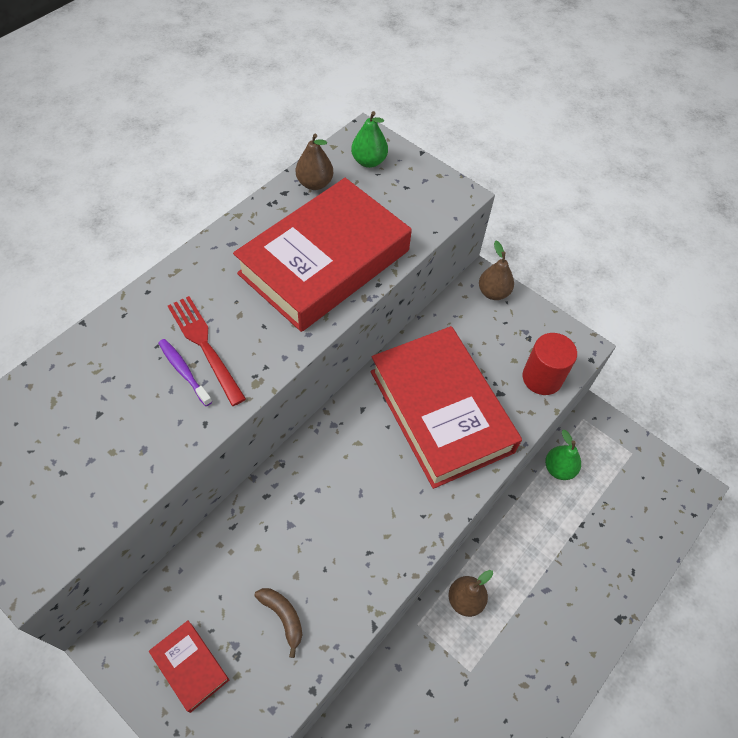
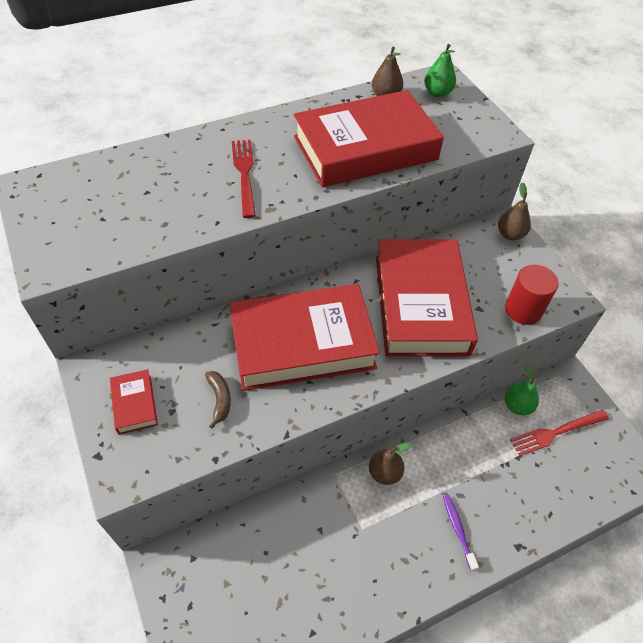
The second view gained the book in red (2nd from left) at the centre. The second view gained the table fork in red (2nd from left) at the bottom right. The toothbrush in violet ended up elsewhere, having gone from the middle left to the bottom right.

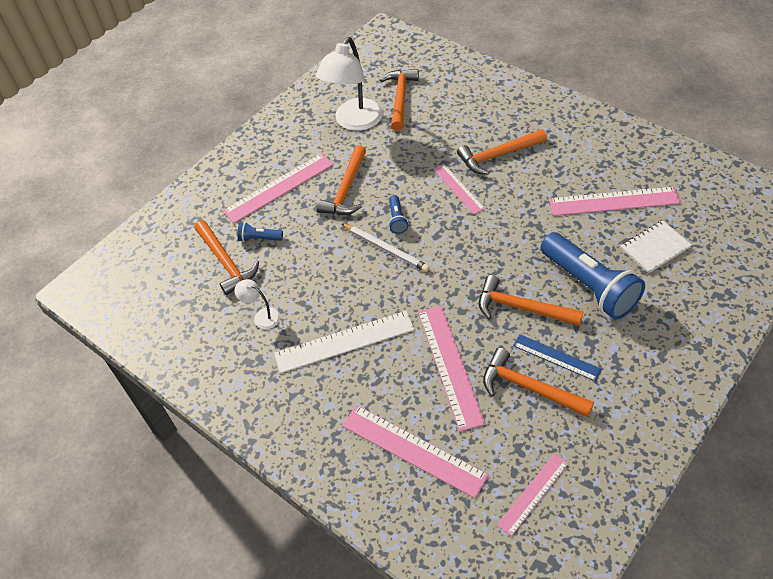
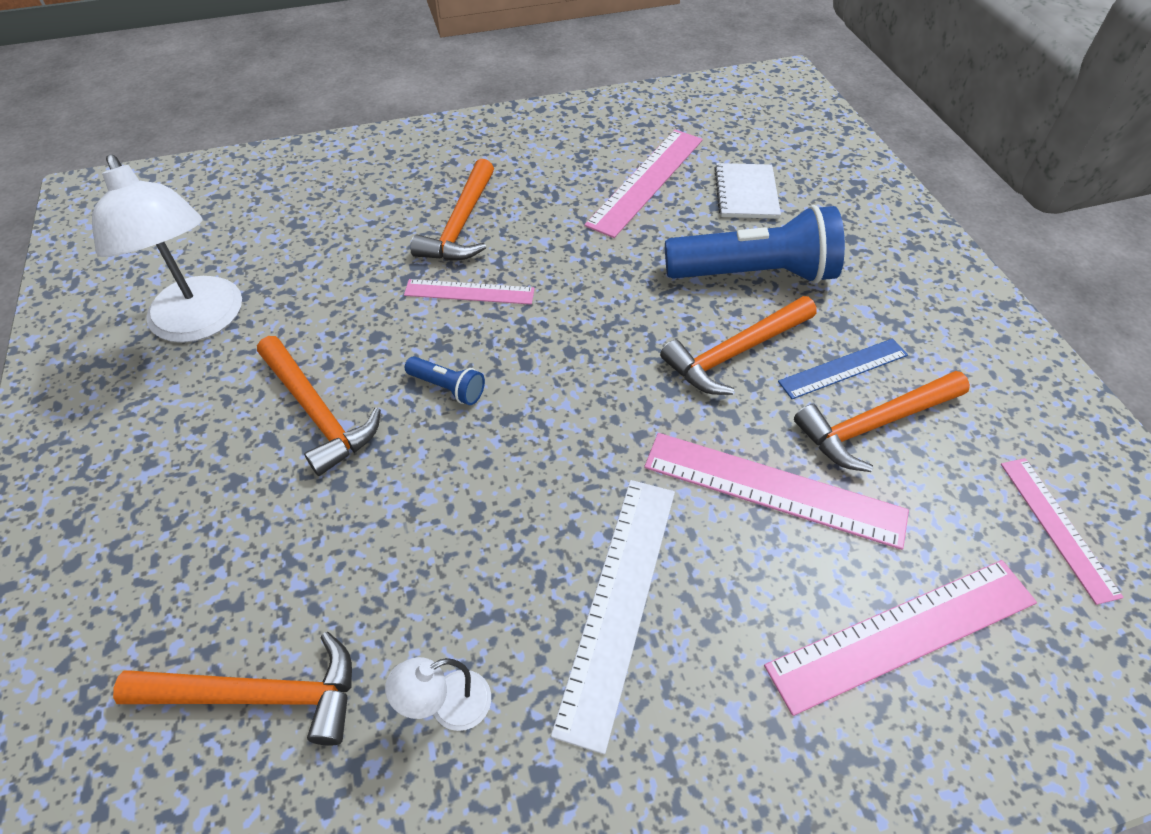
The second view lost the straightedge in pink (1st from left) at the top centre. The second view lost the flashlight in blue (1st from left) at the centre. The second view lost the pencil in white at the centre. The second view lost the carpenter's hammer in orange (3rd from left) at the top centre.

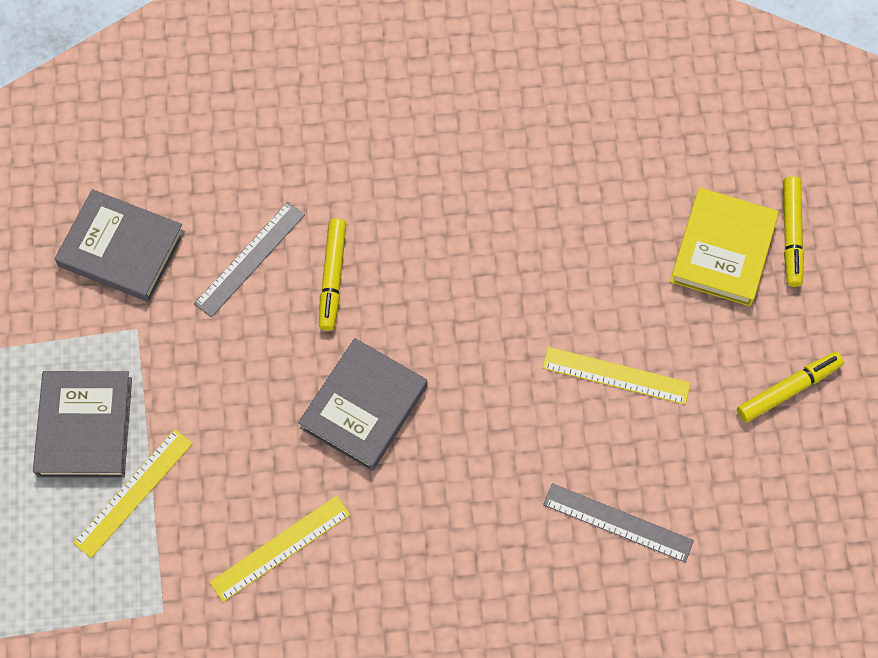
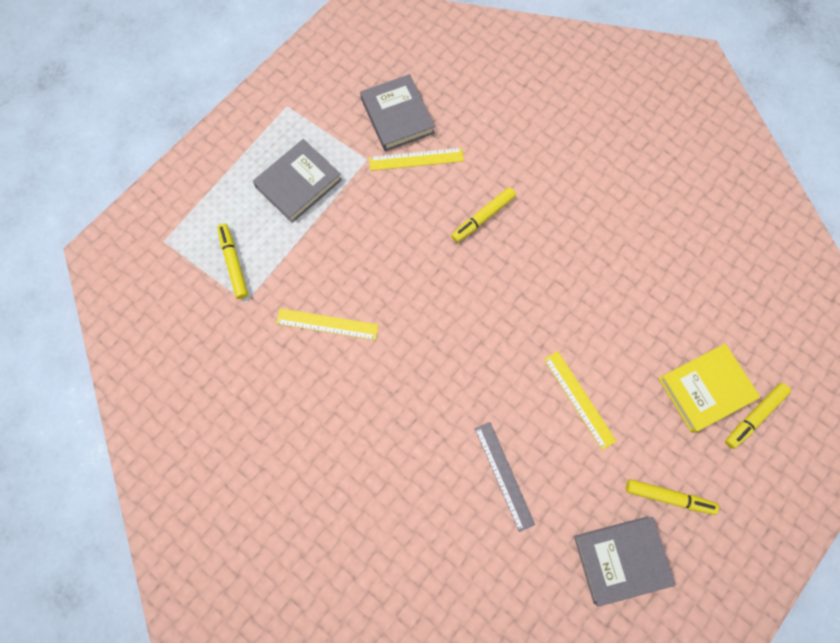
The second view lost the straightedge in grey (1st from left) at the middle left. The second view gained the felt pen in bright yellow (1st from left) at the middle left. The straightedge in bright yellow (1st from left in the first image) ended up elsewhere, having gone from the bottom left to the top centre. The book in grey (3rd from left) ended up elsewhere, having gone from the centre to the bottom right.

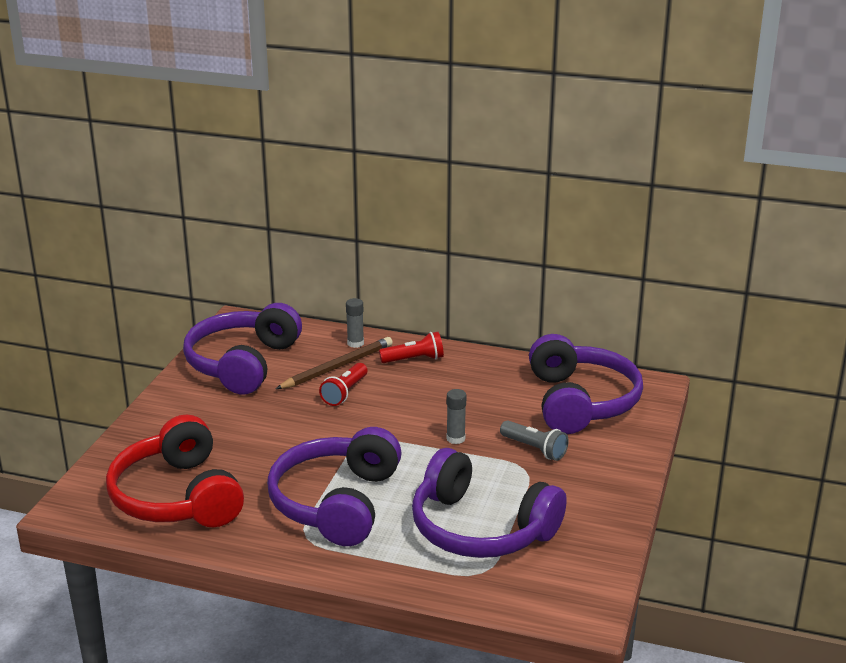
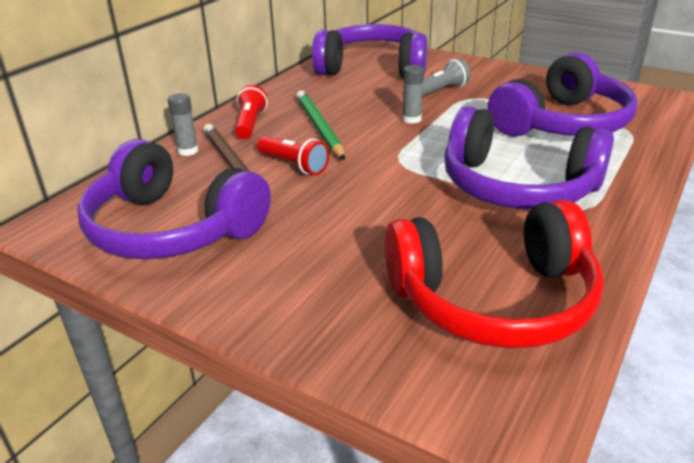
The second view gained the pencil in emerald at the top centre.

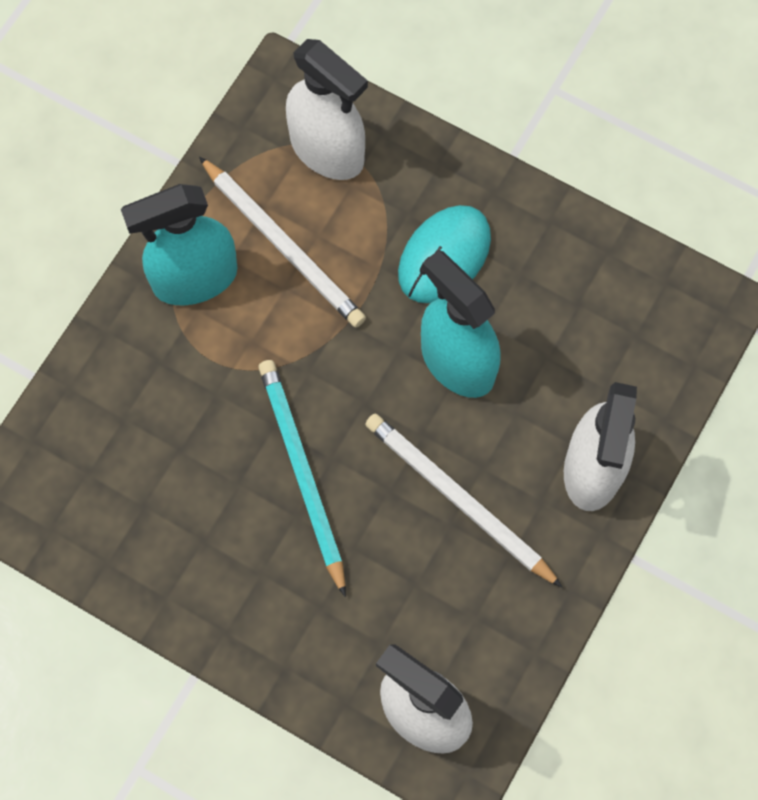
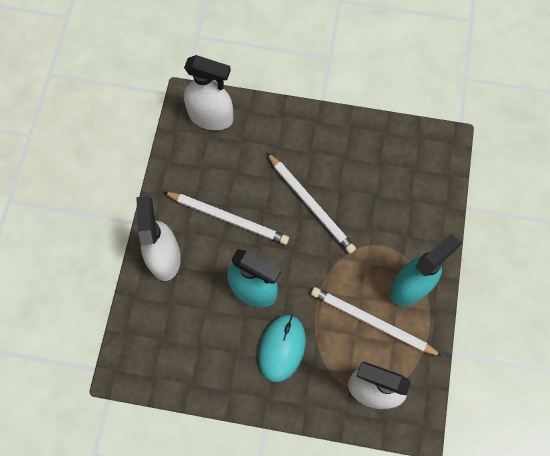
What was the pencil in aqua at the centre turned into the pencil in white (2nd from left) at the centre.

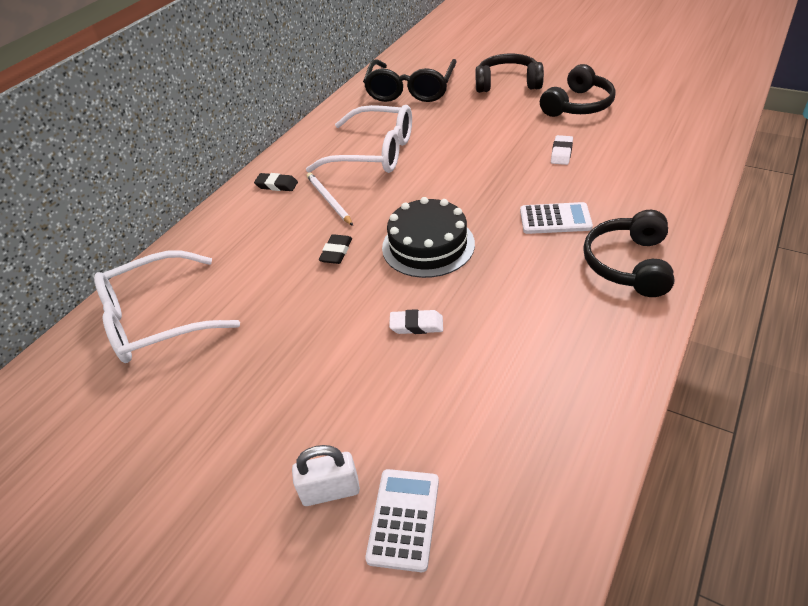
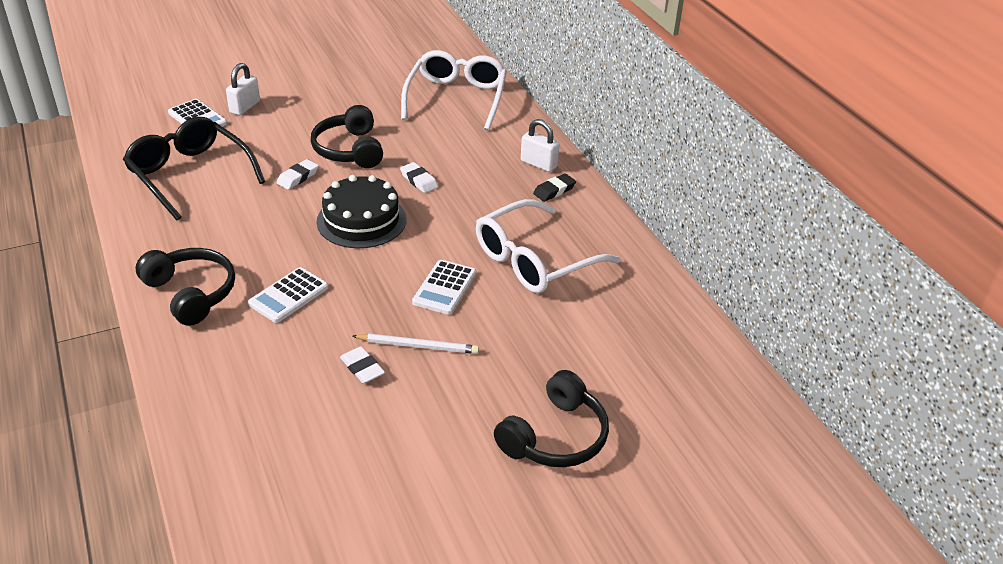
The second view gained the pocket calculator in white (3rd from left) at the centre. The second view gained the small lock in white (2nd from left) at the top centre. The pencil in white ended up elsewhere, having gone from the top centre to the centre. The spectacles in jet-black ended up elsewhere, having gone from the top centre to the top left. The headphones in jet-black (2nd from left) ended up elsewhere, having gone from the top right to the top centre. What was the pencil eraser in jet-black (2nd from left) at the centre turned into the pencil eraser in white (3rd from left) at the top centre.

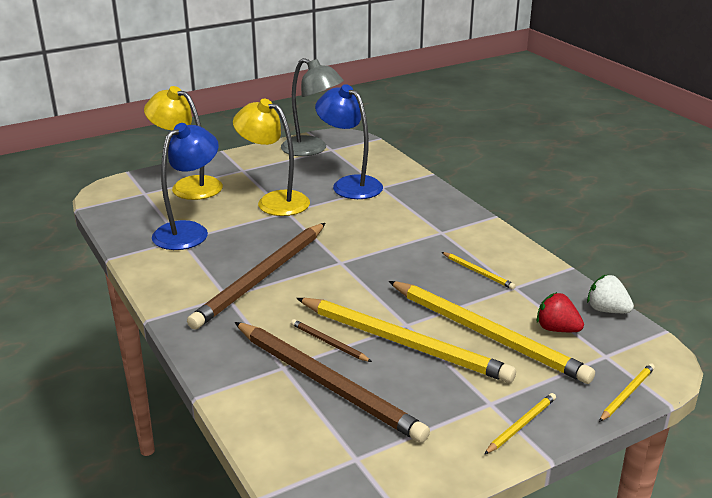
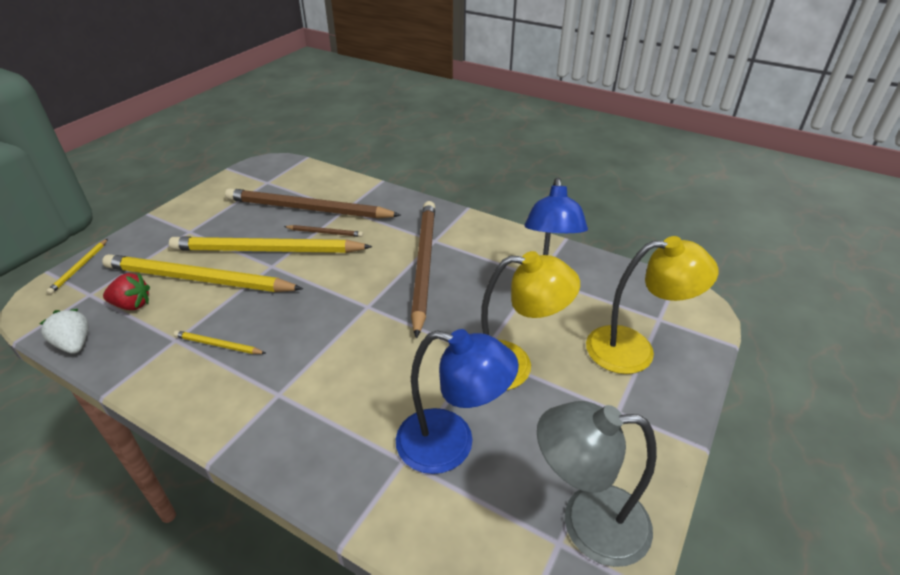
The second view lost the pencil in bright yellow (4th from left) at the bottom right. The berry in white at the middle right ended up facing another way, 135 degrees counterclockwise from before.

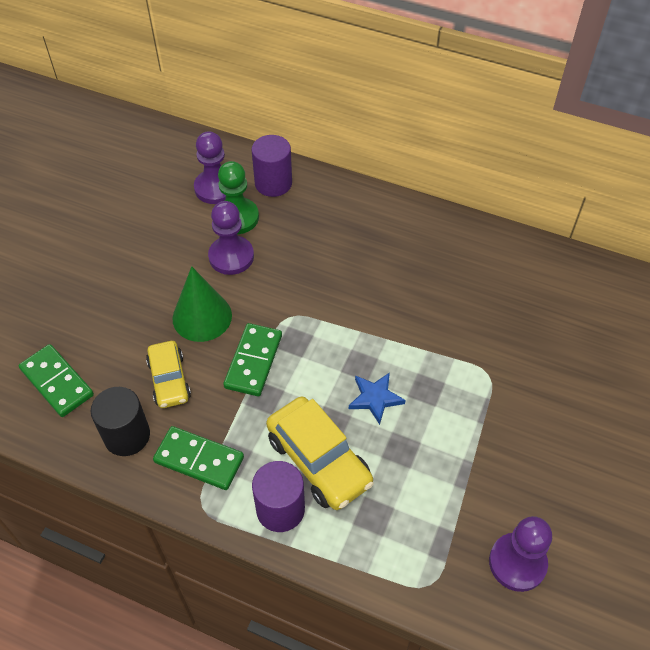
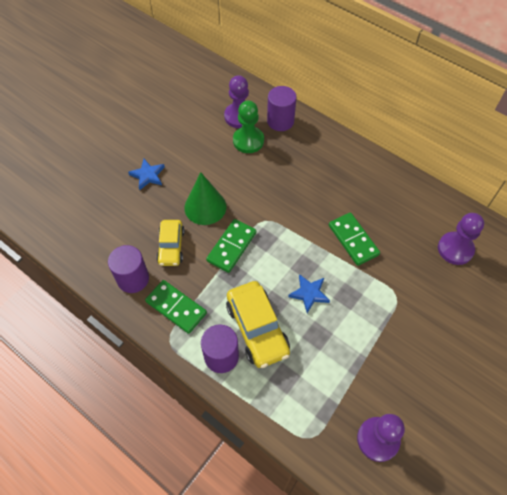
The second view gained the star in blue (1st from left) at the middle left. The domino in emerald (1st from left in the first image) ended up elsewhere, having gone from the middle left to the middle right. The game pawn in violet (2nd from left in the first image) ended up elsewhere, having gone from the centre to the middle right. What was the cylinder in jet-black at the middle left turned into the cylinder in violet (1st from left) at the middle left.

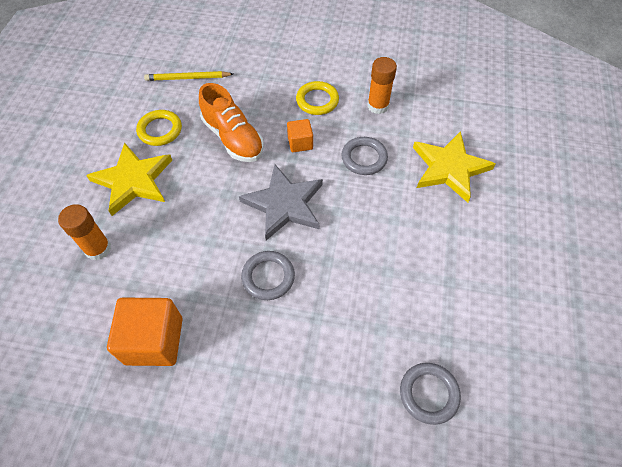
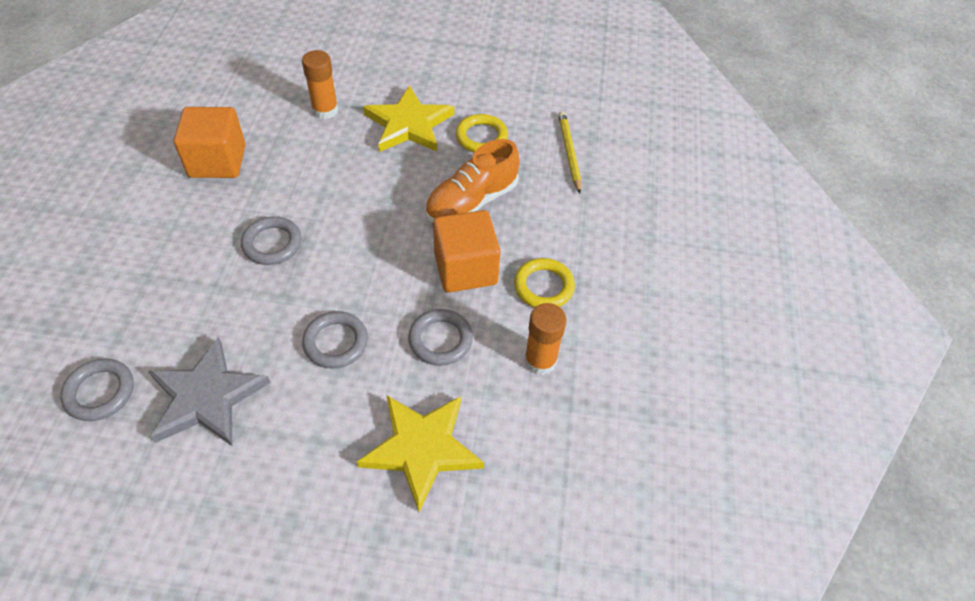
The second view gained the torus in grey (3rd from left) at the centre. The star in grey ended up elsewhere, having gone from the centre to the middle left. The size of the block in orange (2nd from left) at the top centre changed by a factor of 1.86.

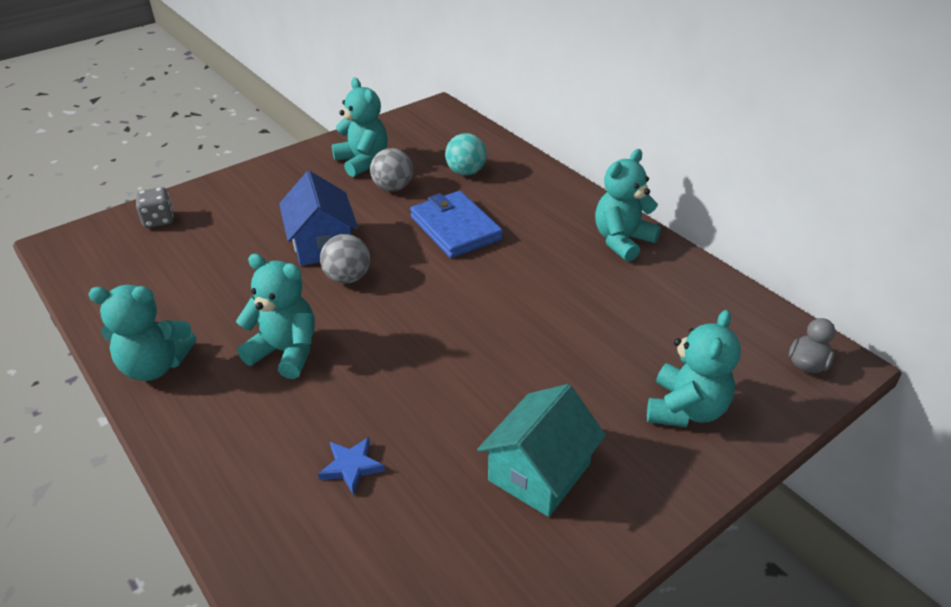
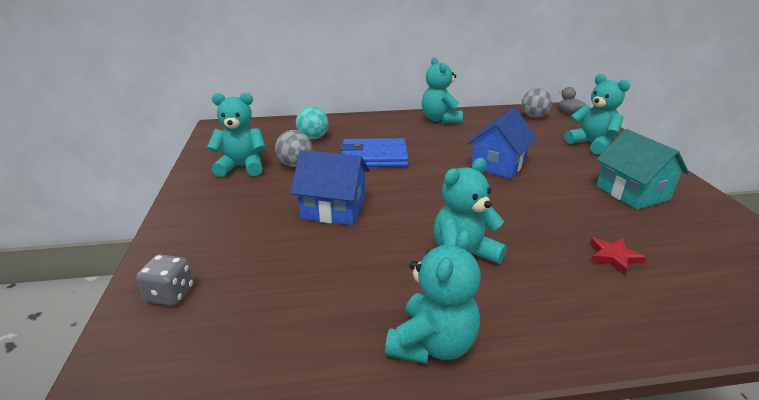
The second view gained the house in blue (2nd from left) at the centre. The play ball in grey (1st from left in the first image) ended up elsewhere, having gone from the centre to the top right. What was the star in blue at the bottom centre turned into the star in red at the middle right.

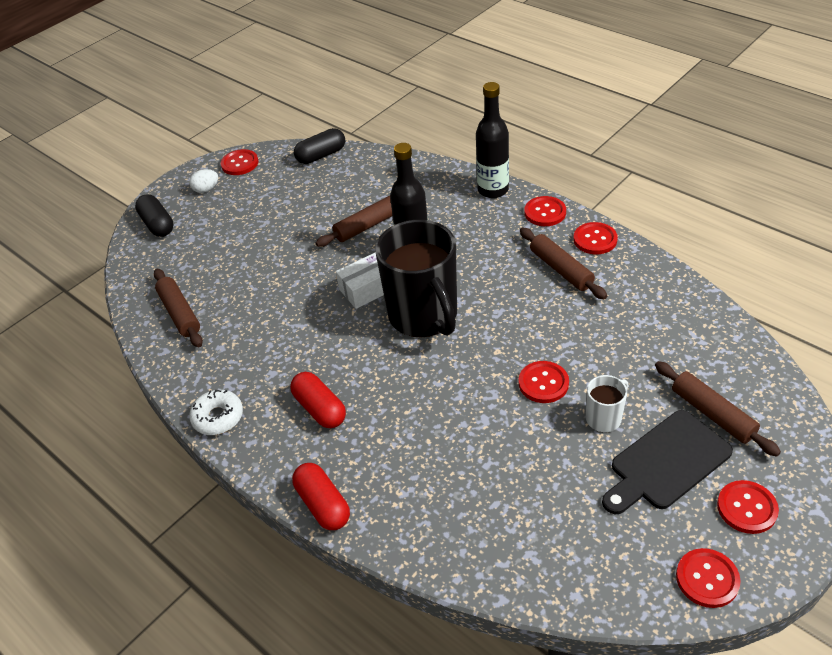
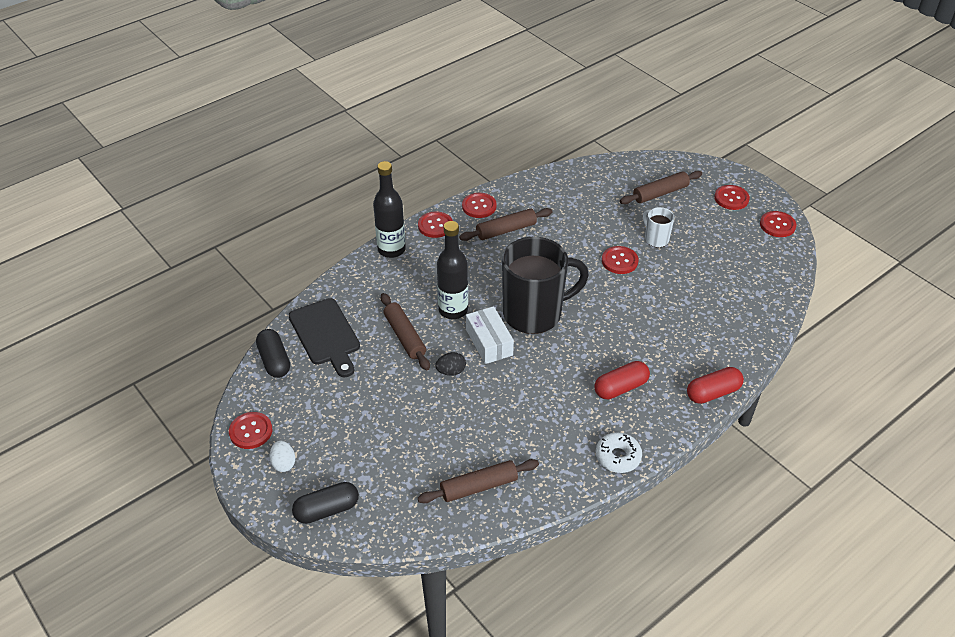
The second view gained the egg in jet-black at the centre. The bread board in jet-black ended up elsewhere, having gone from the bottom right to the centre.

